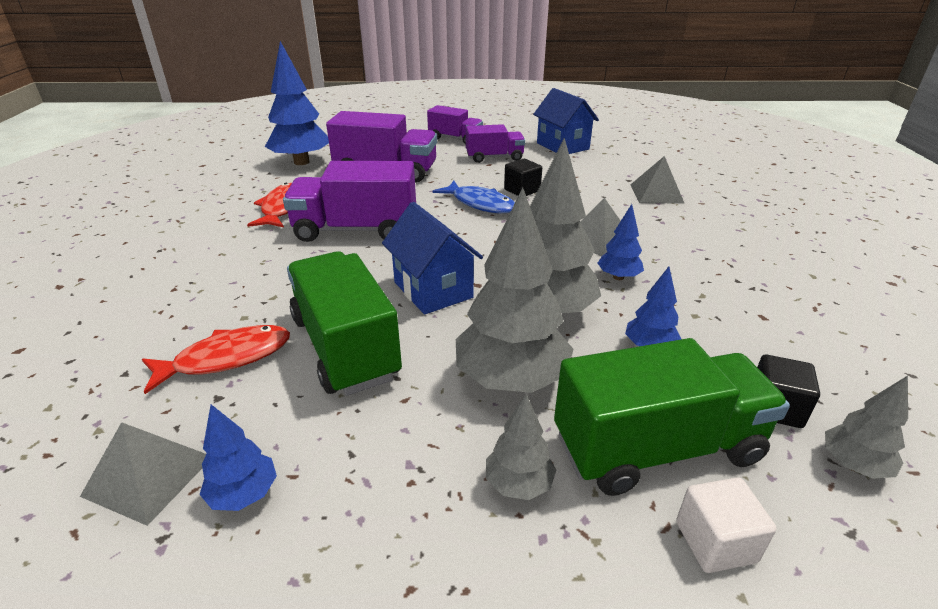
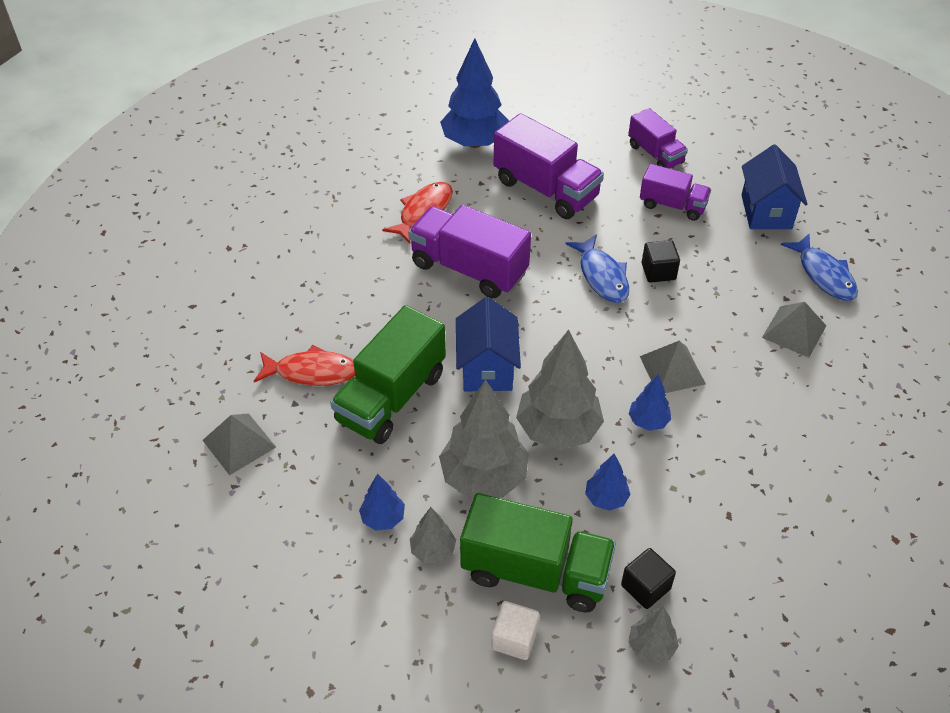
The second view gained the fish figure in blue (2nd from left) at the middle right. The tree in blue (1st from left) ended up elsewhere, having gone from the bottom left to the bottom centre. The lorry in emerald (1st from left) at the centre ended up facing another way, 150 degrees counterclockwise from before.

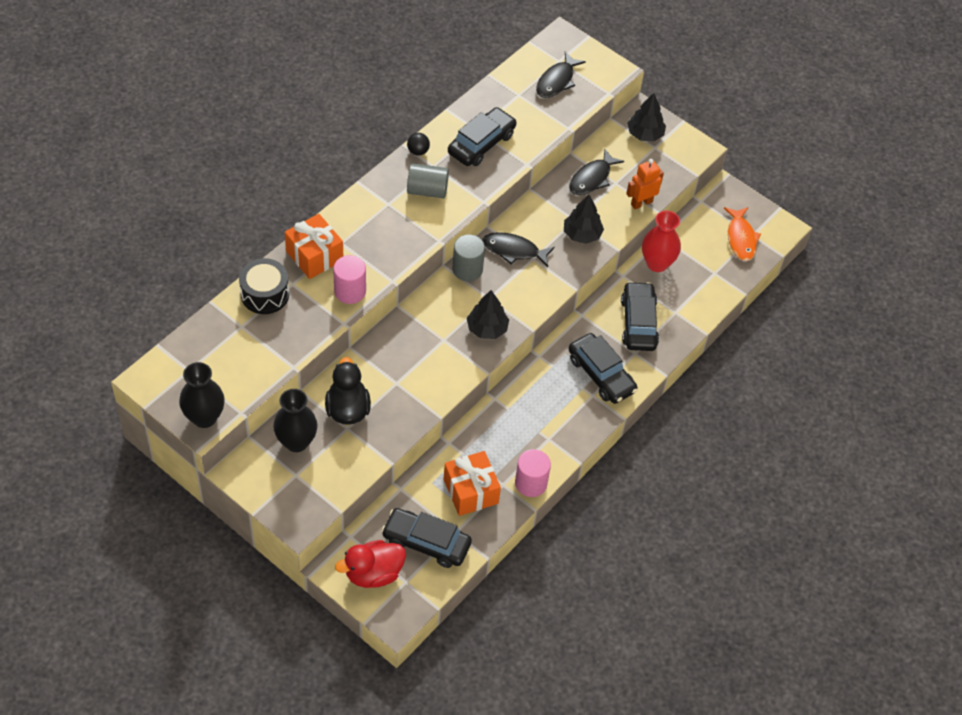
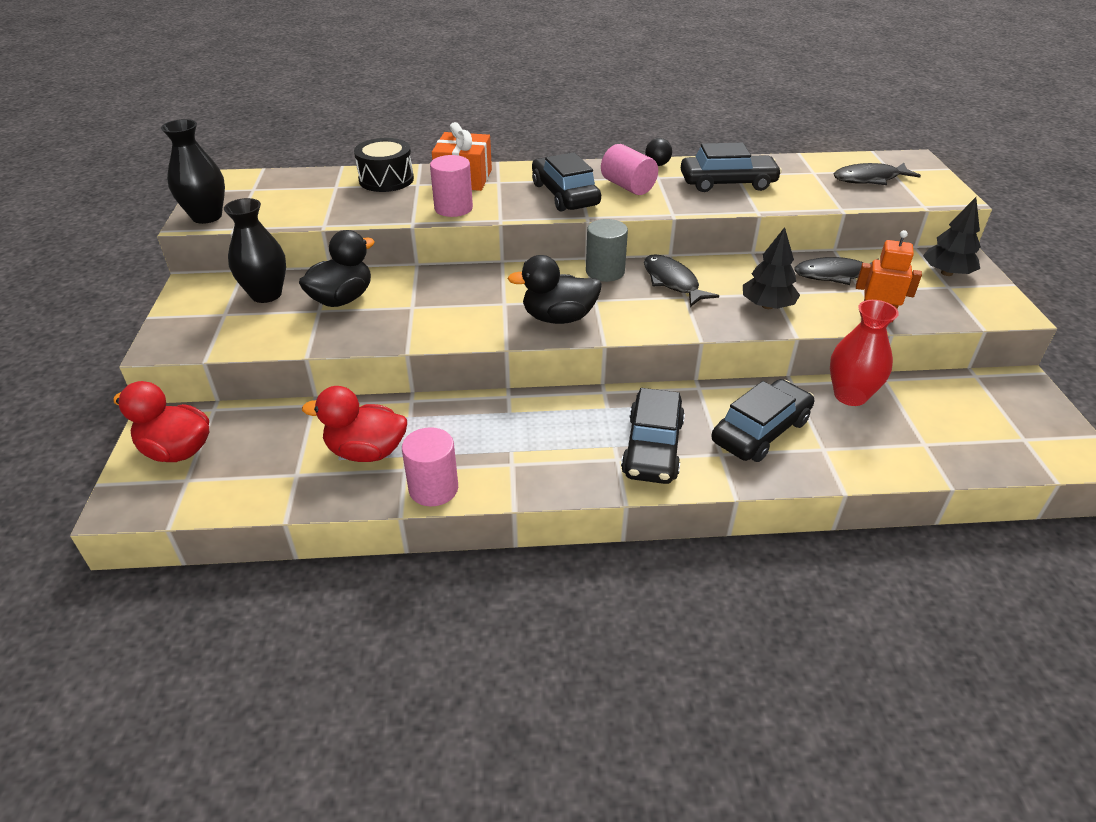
The second view lost the fish figure in orange at the top right. The toy car in jet-black (1st from left) ended up elsewhere, having gone from the bottom centre to the top centre. Where the present in orange (2nd from left) stood at the bottom centre, the duck in red (2nd from left) came to stand at the middle left. Where the tree in jet-black (1st from left) stood at the centre, the duck in jet-black (2nd from left) came to stand at the centre. What was the cylinder in grey (1st from left) at the top centre turned into the cylinder in pink (3rd from left) at the top centre.

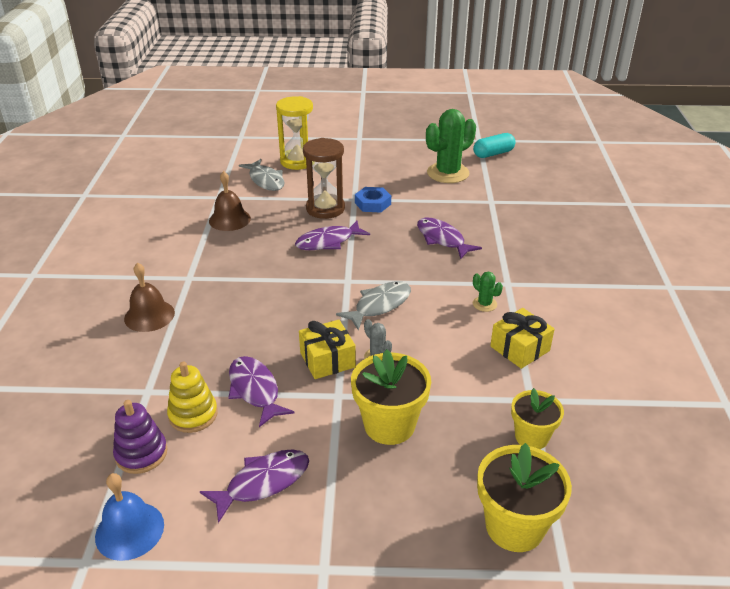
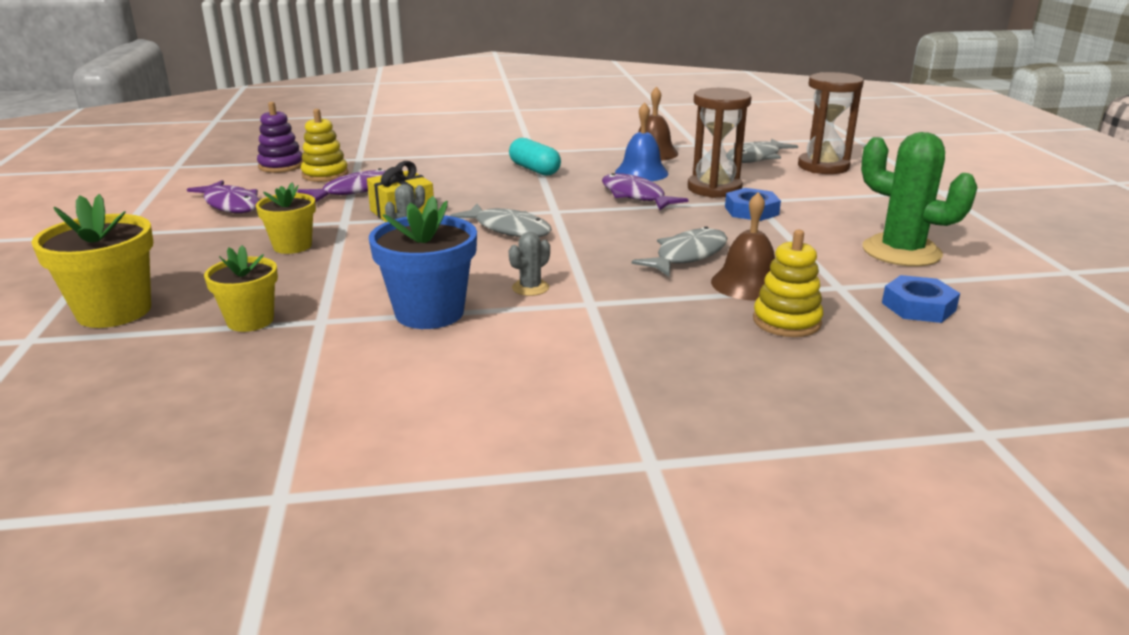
The second view gained the stacking toy in bright yellow (2nd from left) at the middle right. The second view gained the hex nut in blue (2nd from left) at the middle right. The school bell in blue ended up elsewhere, having gone from the bottom left to the top centre. The school bell in russet (1st from left in the first image) ended up elsewhere, having gone from the middle left to the centre. The capsule in aqua ended up elsewhere, having gone from the top right to the top centre. Where the present in bright yellow (2nd from left) stood at the middle right, the flower pot in blue came to stand at the centre. What was the sandglass in bright yellow at the top centre turned into the sandglass in russet (2nd from left) at the top right. What was the fish figure in violet (4th from left) at the centre turned into the fish figure in grey (2nd from left) at the centre. What was the prickly plant in emerald (2nd from left) at the middle right turned into the prickly plant in grey (2nd from left) at the centre. The size of the flower pot in bright yellow (1st from left in the first image) at the bottom centre changed by a factor of 0.64.

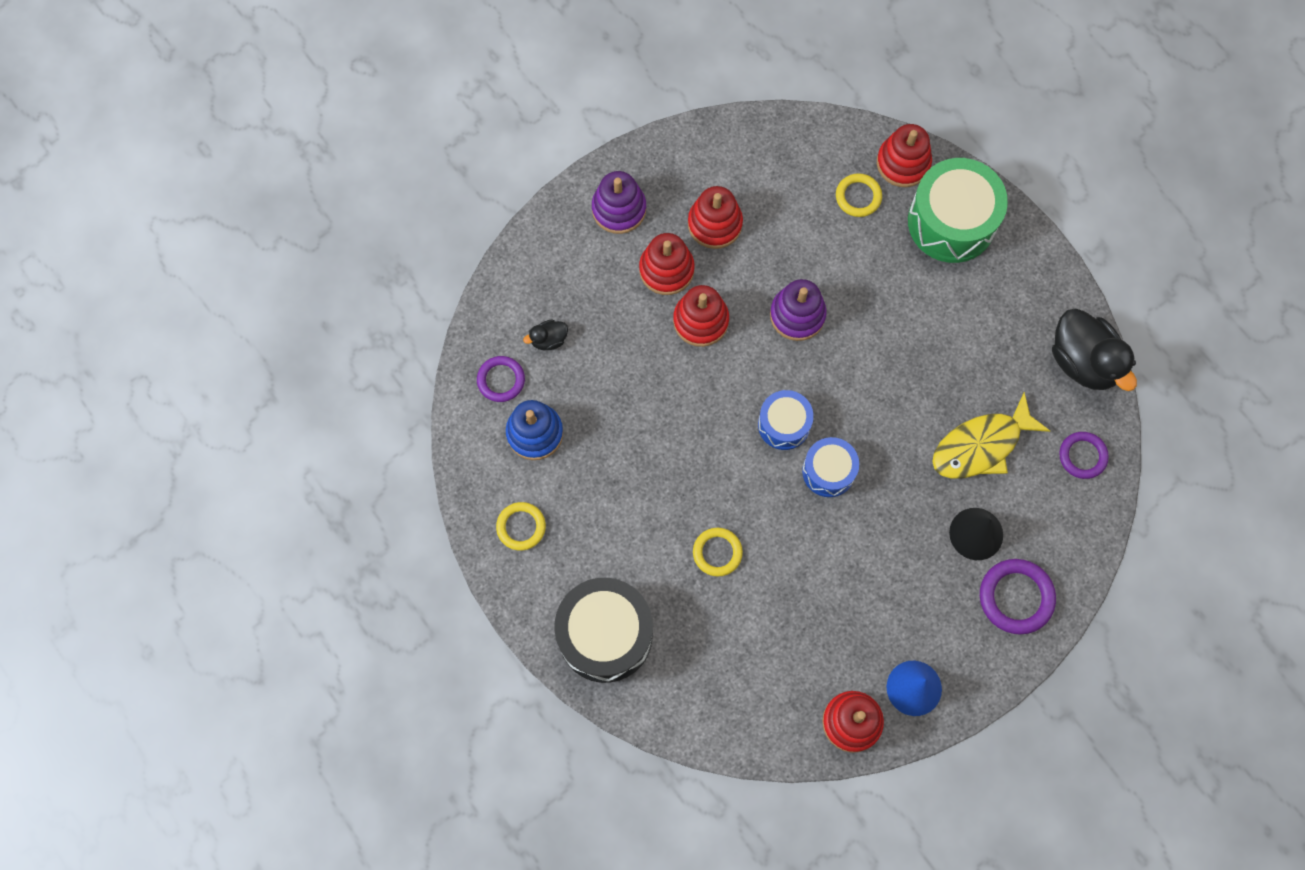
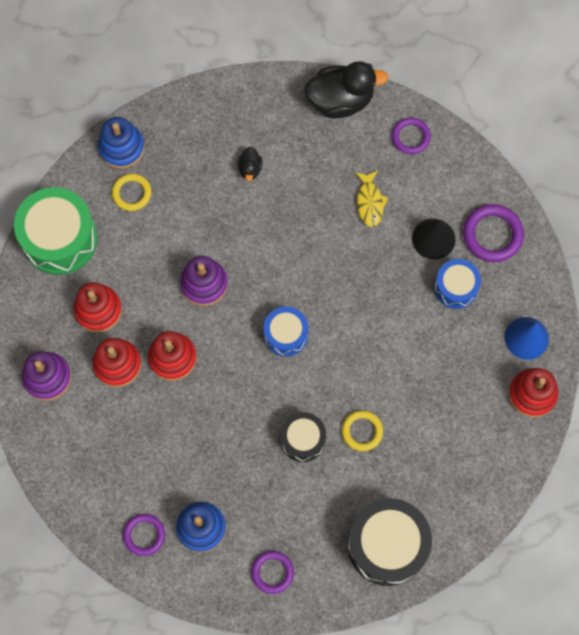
The second view gained the toy drum in jet-black (1st from left) at the bottom centre. The duck in jet-black (1st from left) ended up elsewhere, having gone from the centre to the top centre. The toy drum in blue (2nd from left) ended up elsewhere, having gone from the centre to the middle right. The toy drum in emerald ended up elsewhere, having gone from the top right to the middle left. What was the torus in bright yellow (1st from left) at the centre turned into the torus in violet (2nd from left) at the bottom centre. What was the stacking toy in red (5th from left) at the top right turned into the stacking toy in blue (1st from left) at the top left. The size of the fish figure in bright yellow at the middle right changed by a factor of 0.60.

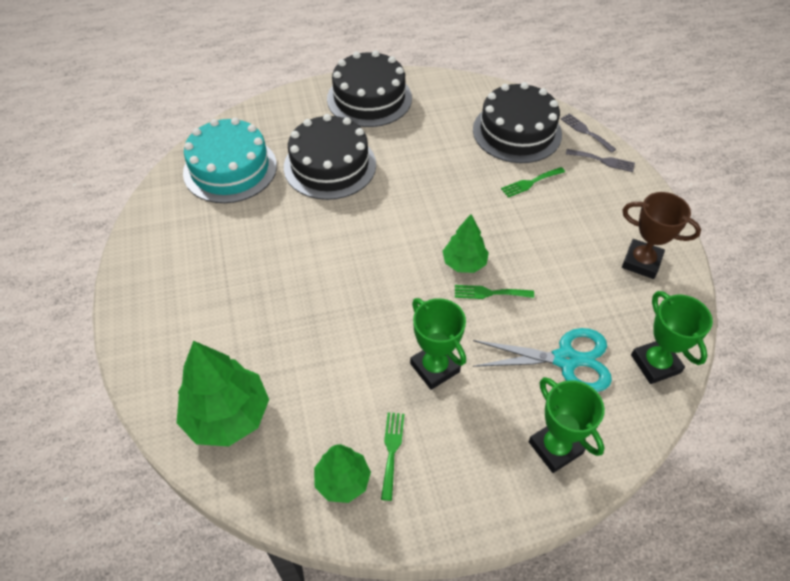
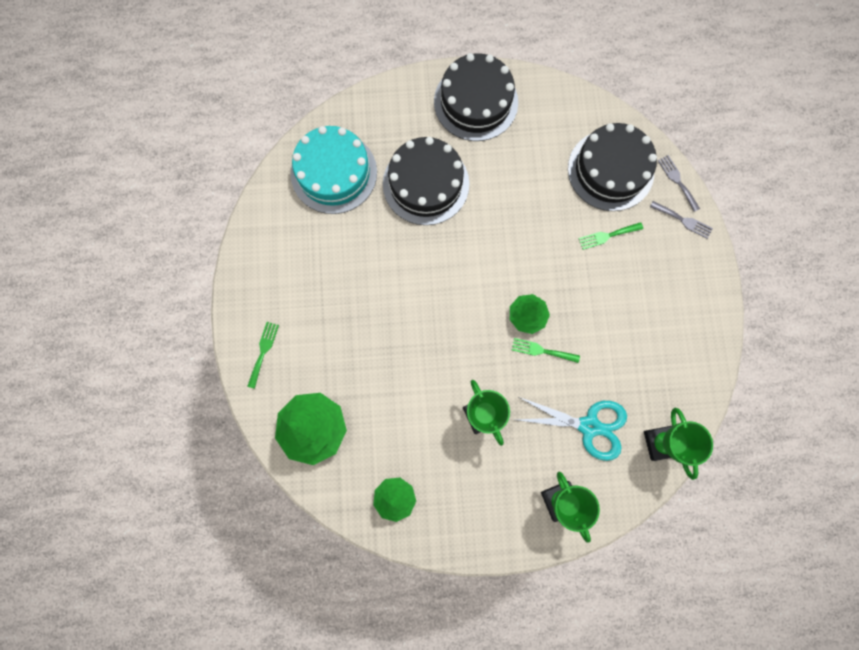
The second view lost the trophy in russet at the middle right. The table fork in emerald (1st from left) ended up elsewhere, having gone from the bottom centre to the middle left.

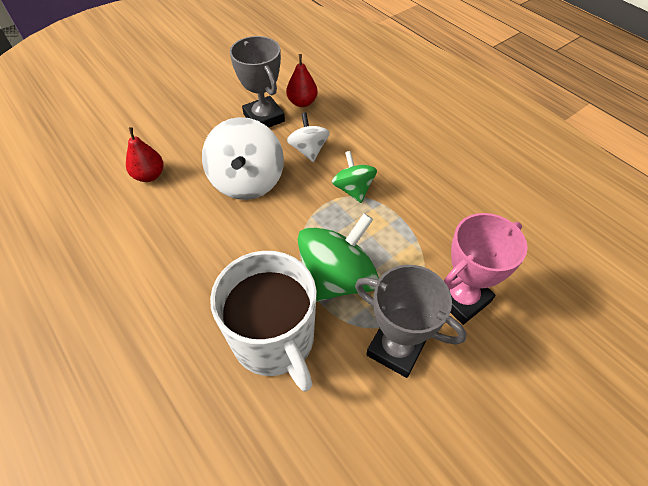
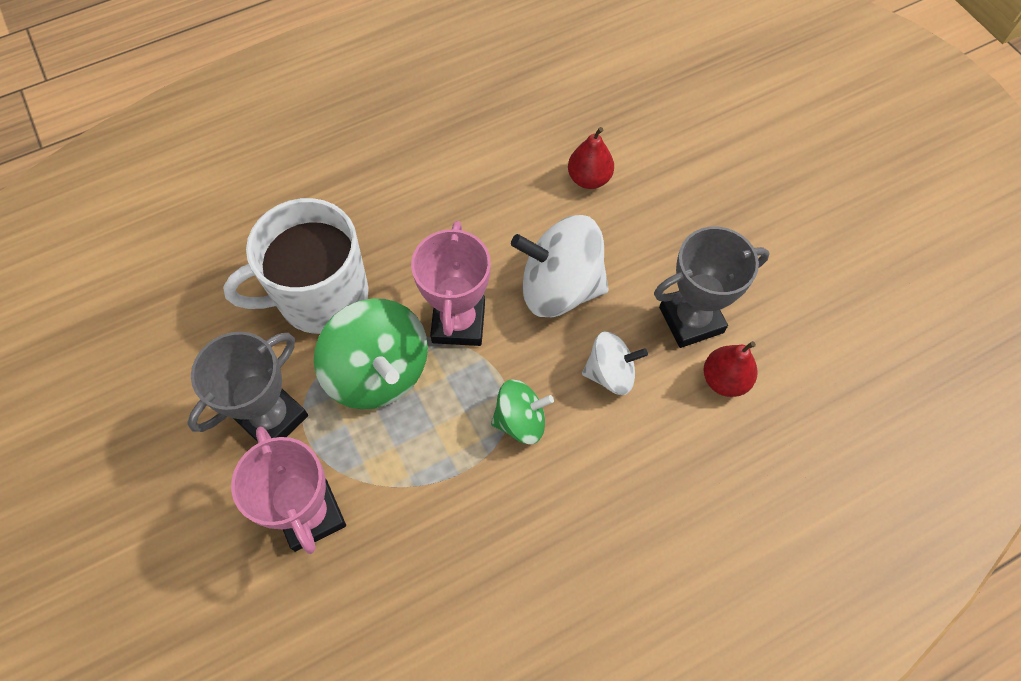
The second view gained the trophy in pink (2nd from left) at the centre.

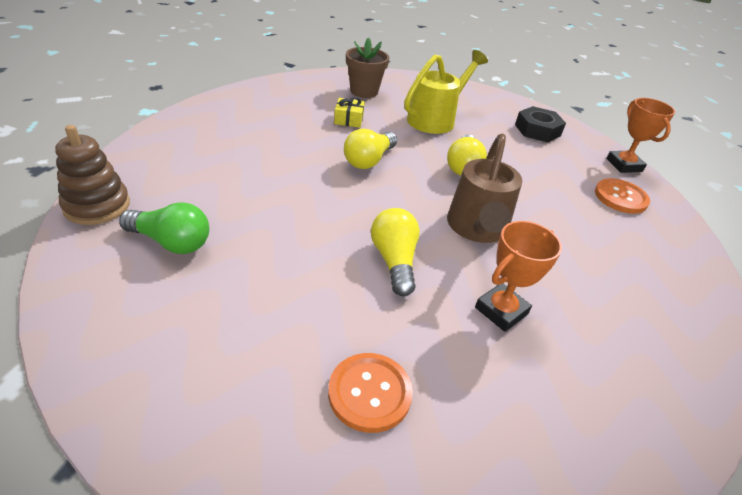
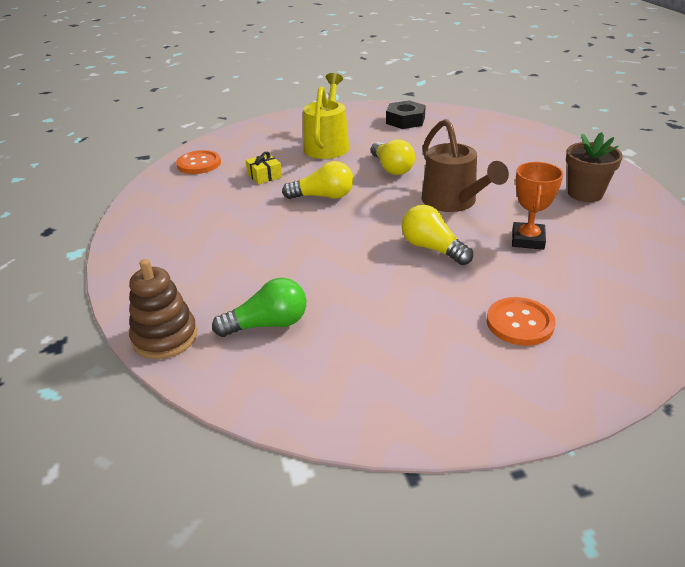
The second view lost the trophy in orange (2nd from left) at the top right. The flower pot in russet ended up elsewhere, having gone from the top centre to the top right. The button in orange (2nd from left in the first image) ended up elsewhere, having gone from the middle right to the top left. The light bulb in bright yellow (1st from left) at the top centre ended up facing another way, 90 degrees counterclockwise from before.

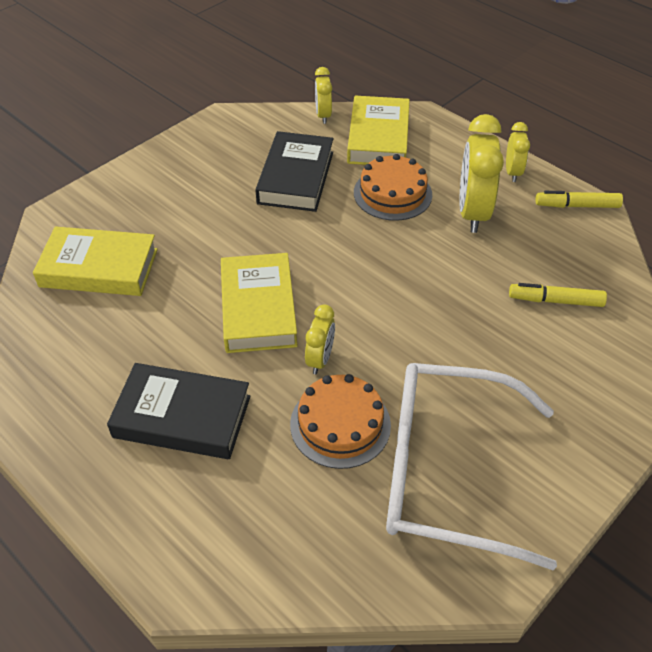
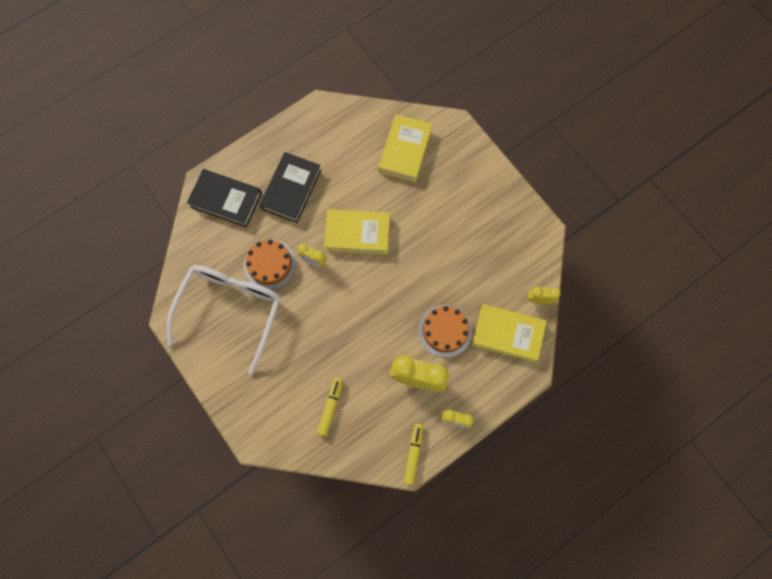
The book in jet-black (2nd from left in the first image) ended up elsewhere, having gone from the top centre to the middle left.

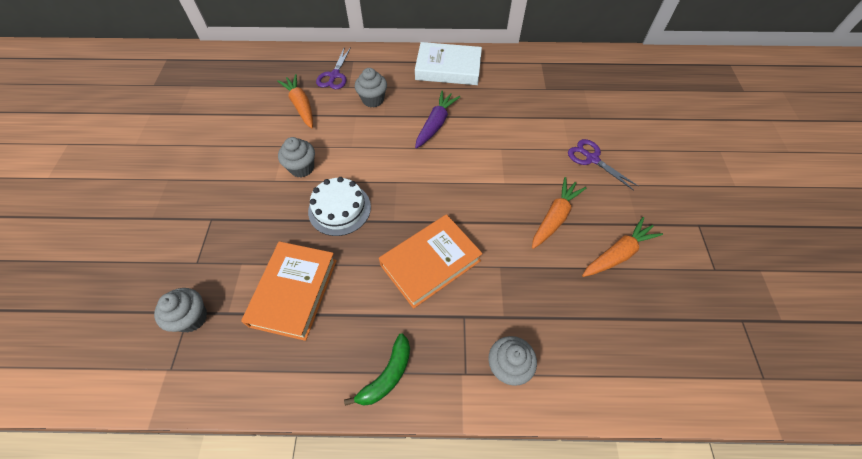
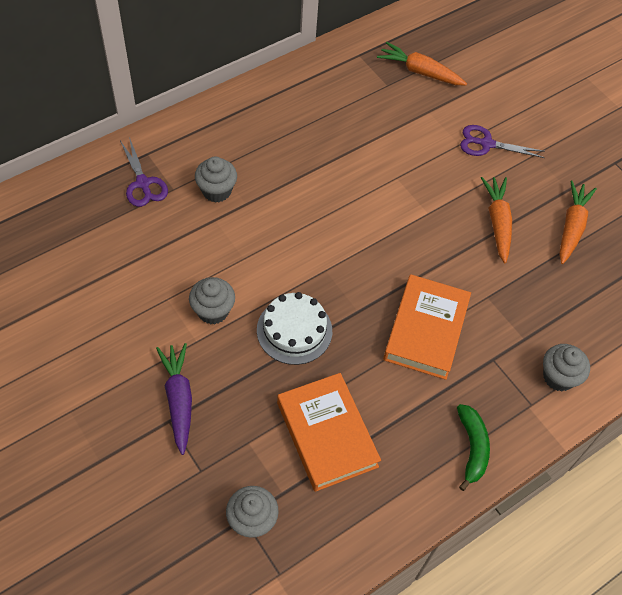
The second view lost the book in white at the top centre. The carrot in orange (1st from left) ended up elsewhere, having gone from the top centre to the top right. The carrot in violet ended up elsewhere, having gone from the top centre to the bottom left.

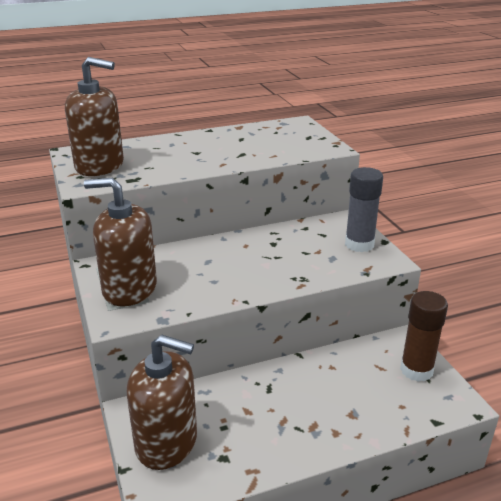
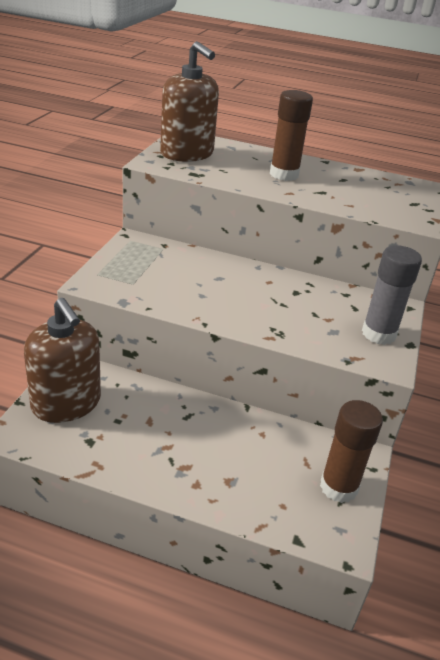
The second view lost the pump bottle in russet (2nd from left) at the middle left. The second view gained the glue stick in russet (1st from left) at the top centre.

